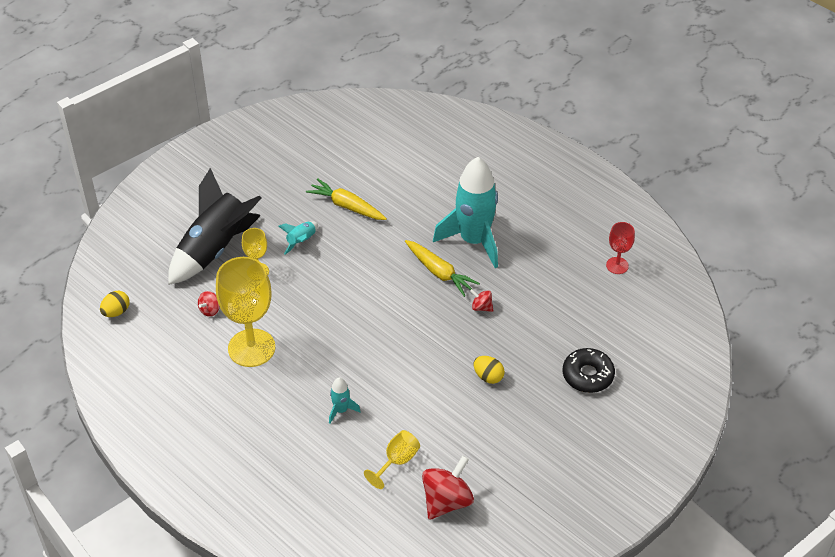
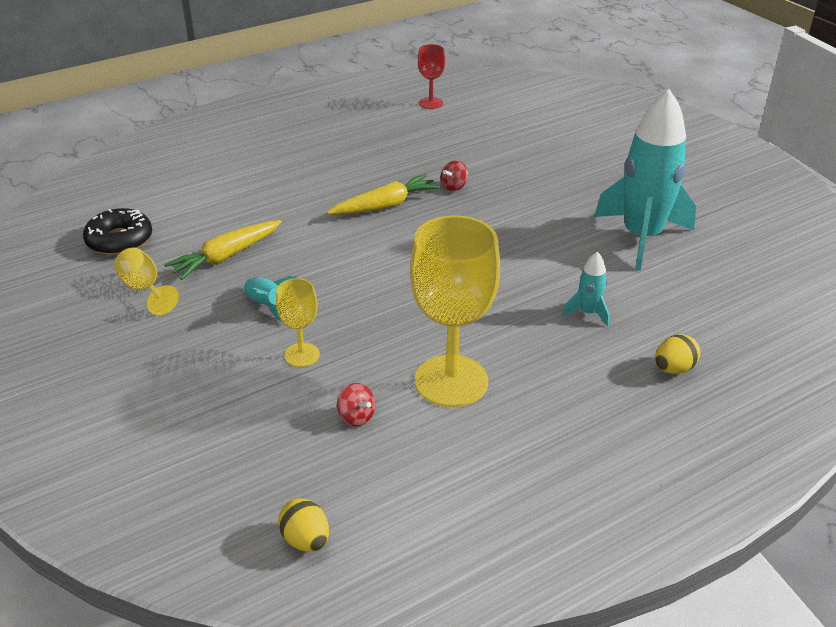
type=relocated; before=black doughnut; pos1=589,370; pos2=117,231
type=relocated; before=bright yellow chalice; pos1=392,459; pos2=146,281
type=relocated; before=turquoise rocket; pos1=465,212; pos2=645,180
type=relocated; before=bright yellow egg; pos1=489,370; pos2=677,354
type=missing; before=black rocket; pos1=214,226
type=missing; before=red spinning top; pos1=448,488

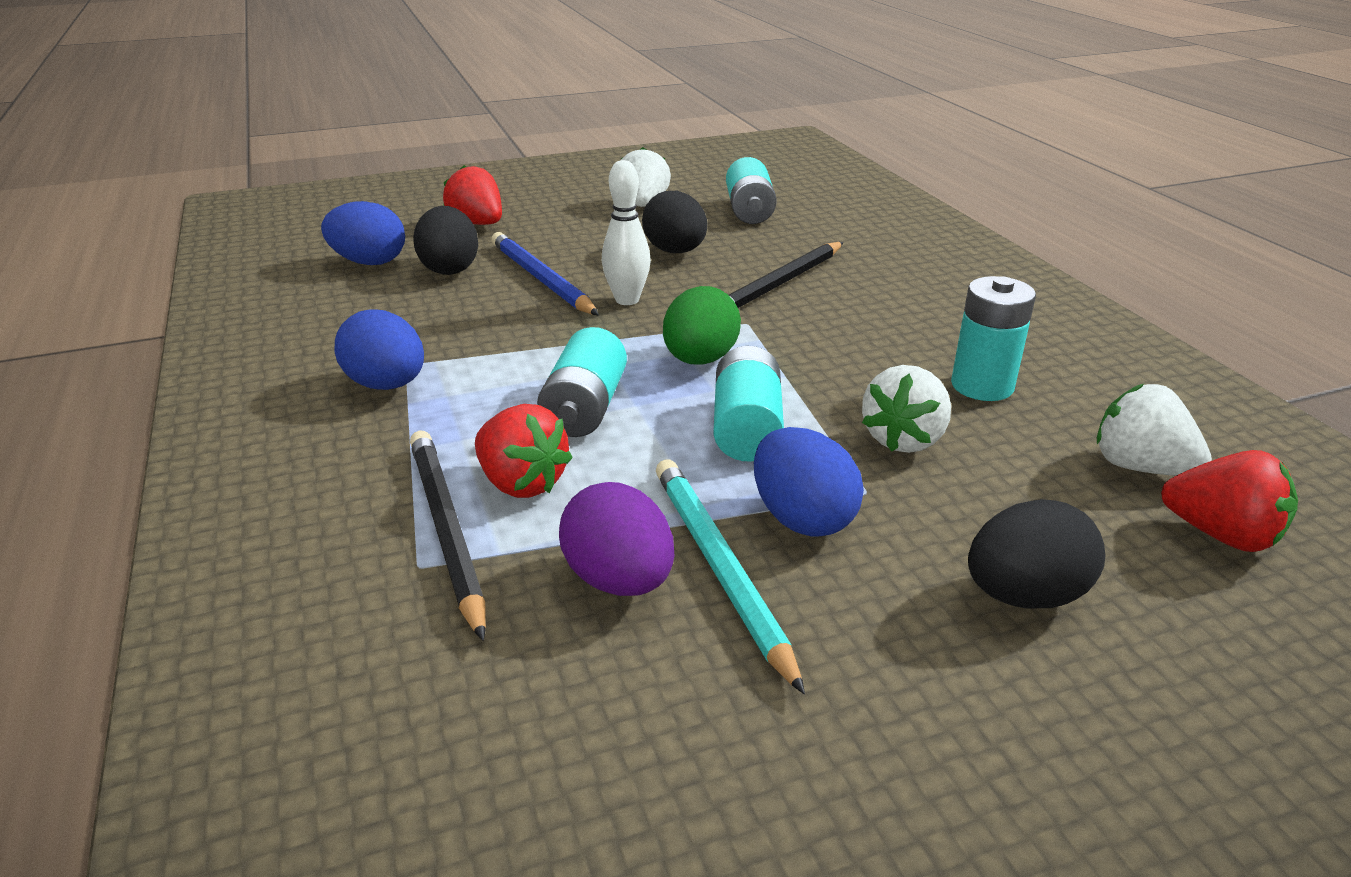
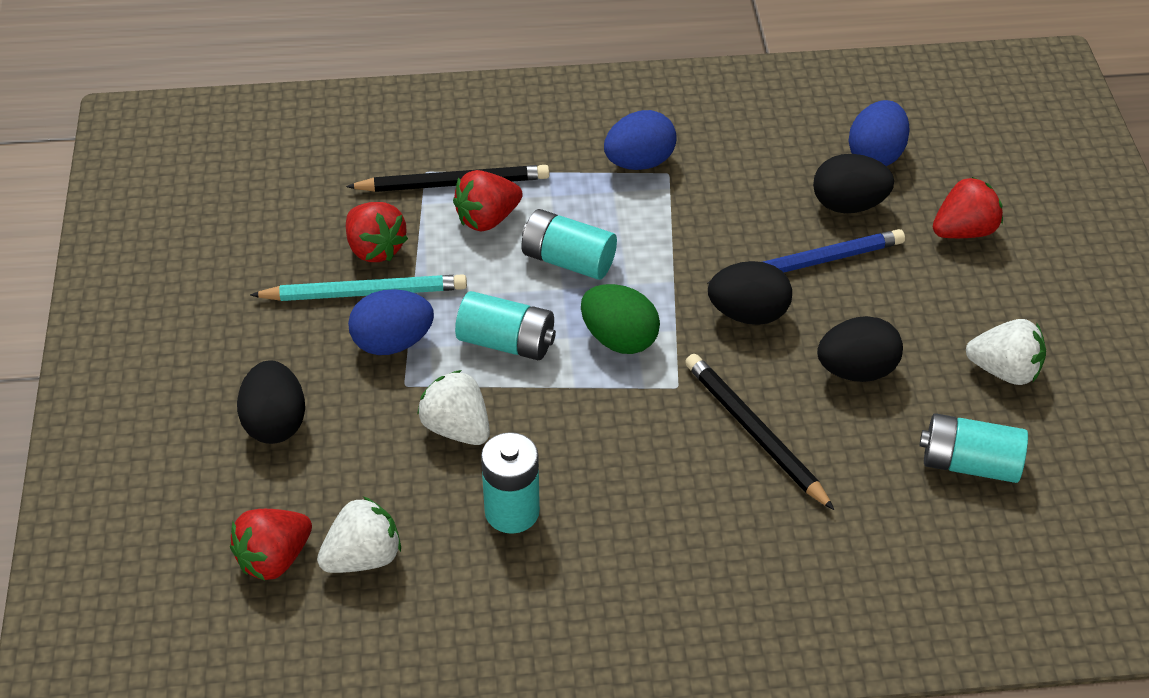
type=exchanged; before=violet egg; after=red berry; pos1=616,539; pos2=377,232
type=exchanged; before=pure white skittle; after=black egg; pos1=626,232; pos2=750,293

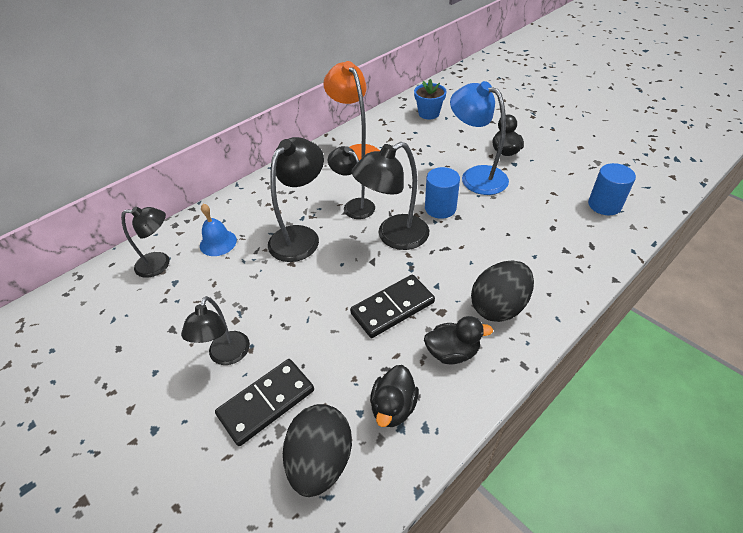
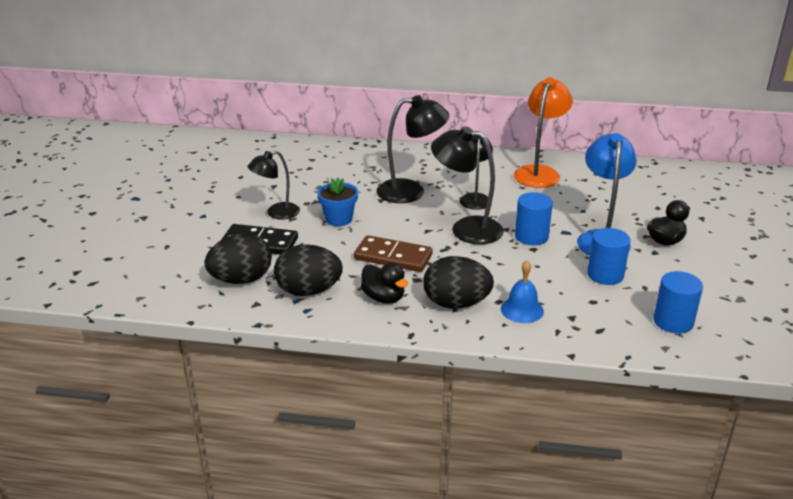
type=exchanged; before=black toy duck; after=black egg; pos1=394,396; pos2=308,270
type=relocated; before=blue potted plant; pos1=430,99; pos2=337,201
type=colour; before=black domino piece; after=russet domino piece; pos1=392,306; pos2=393,253
type=relocated; before=blue bell; pos1=218,230; pos2=522,291
type=appeared; after=blue solid cylinder; pos2=609,256
type=missing; before=black desk lamp; pos1=145,242

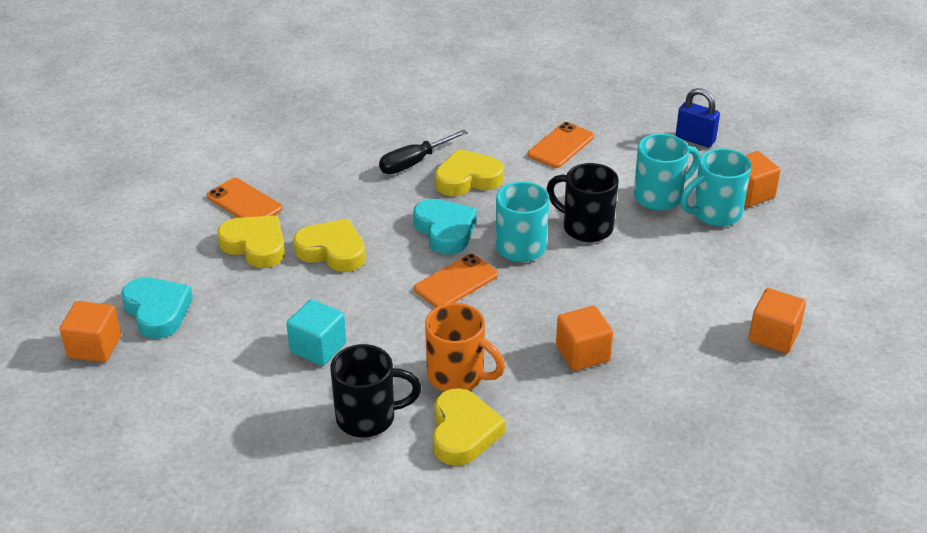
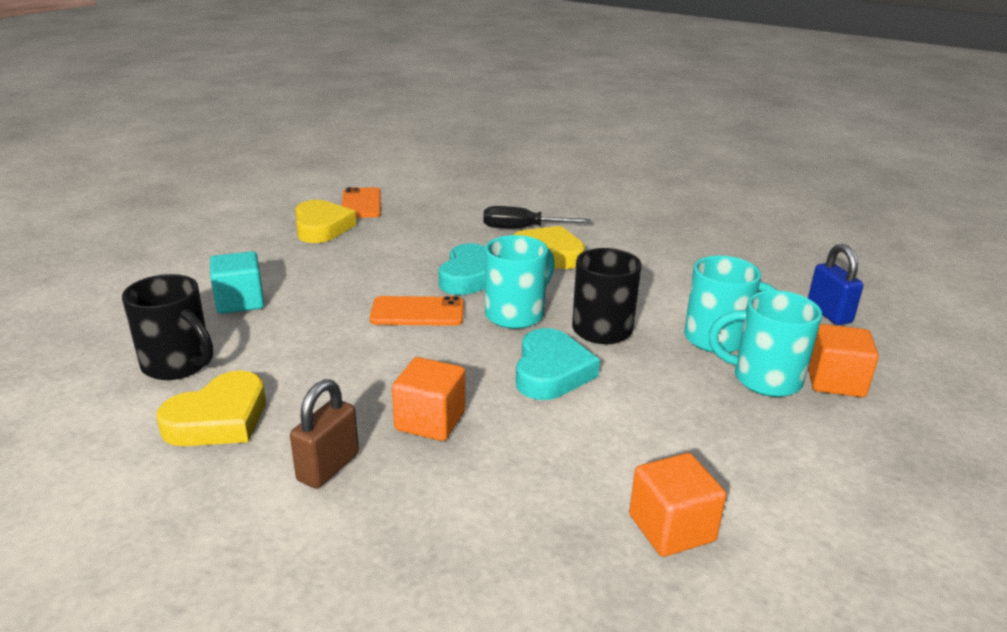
type=appeared; after=russet lock; pos2=324,434
type=relocated; before=turquoise heart shape; pos1=157,308; pos2=558,364
type=missing; before=bright orange block; pos1=90,331
type=missing; before=bright yellow heart shape; pos1=329,245
type=missing; before=bright orange tea mug; pos1=465,347
type=missing; before=bright orange phone; pos1=561,145

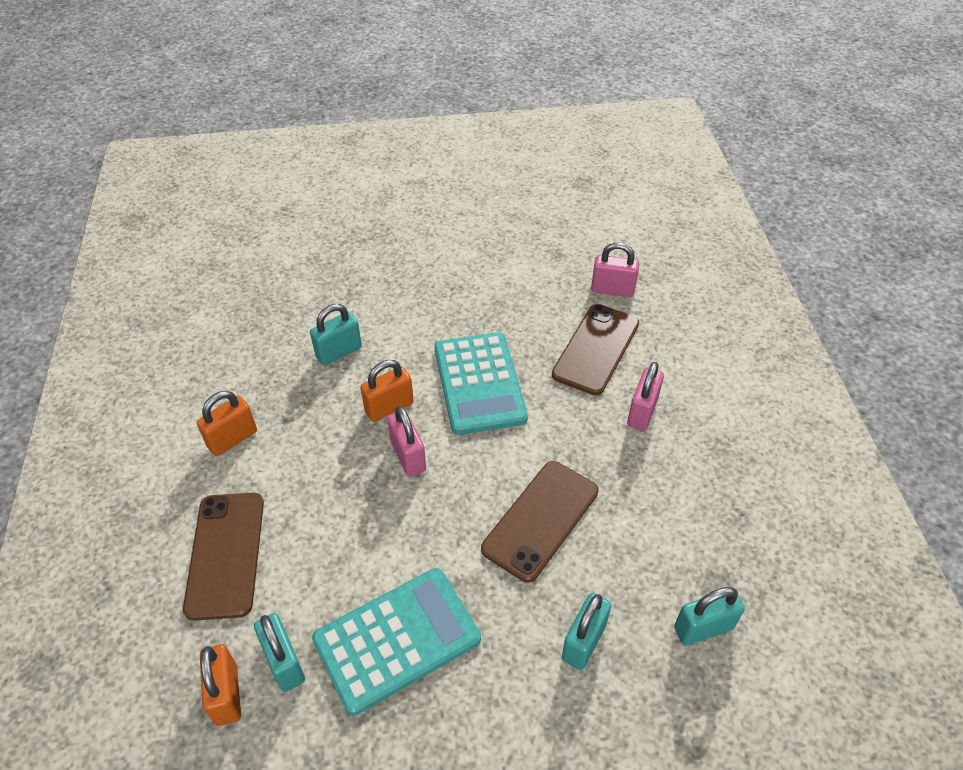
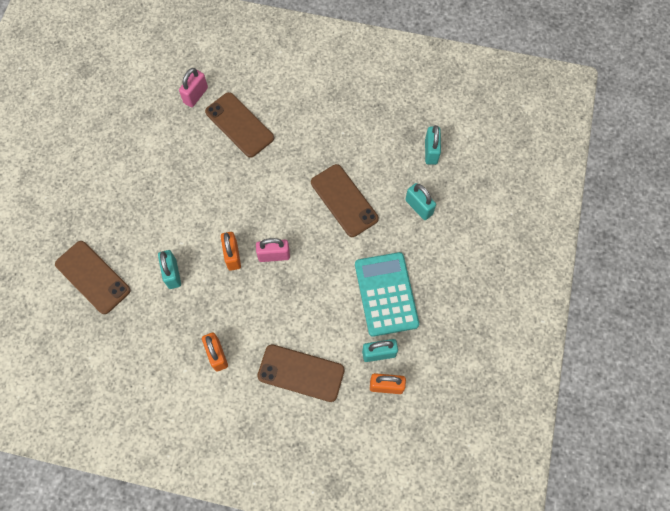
type=appeared; after=russet phone; pos2=93,277
type=missing; before=turquoise pocket calculator; pos1=481,383
type=missing; before=rose-pink lock; pos1=645,396

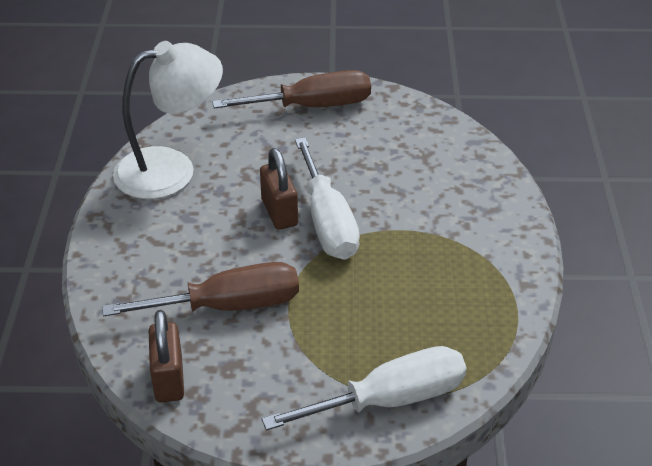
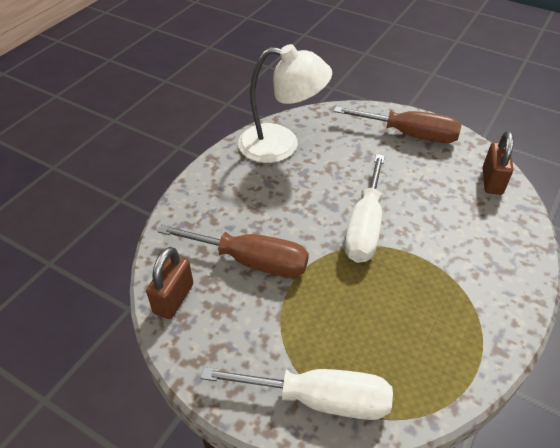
type=relocated; before=russet lock; pos1=279,189; pos2=498,163

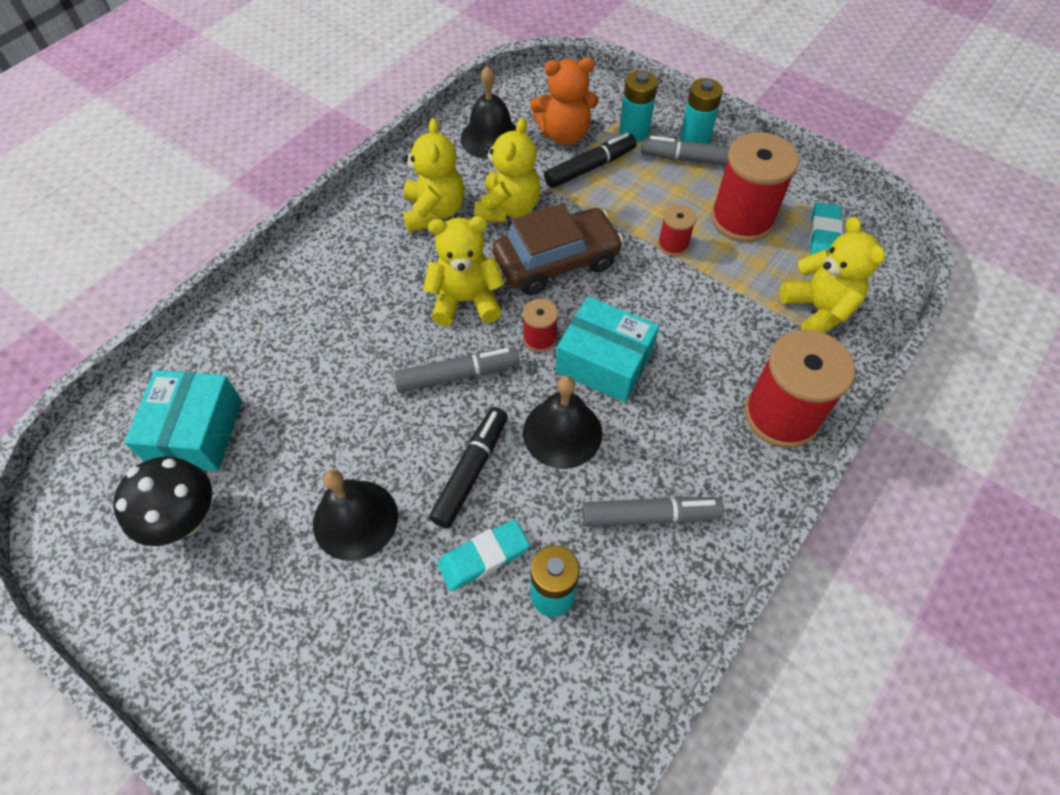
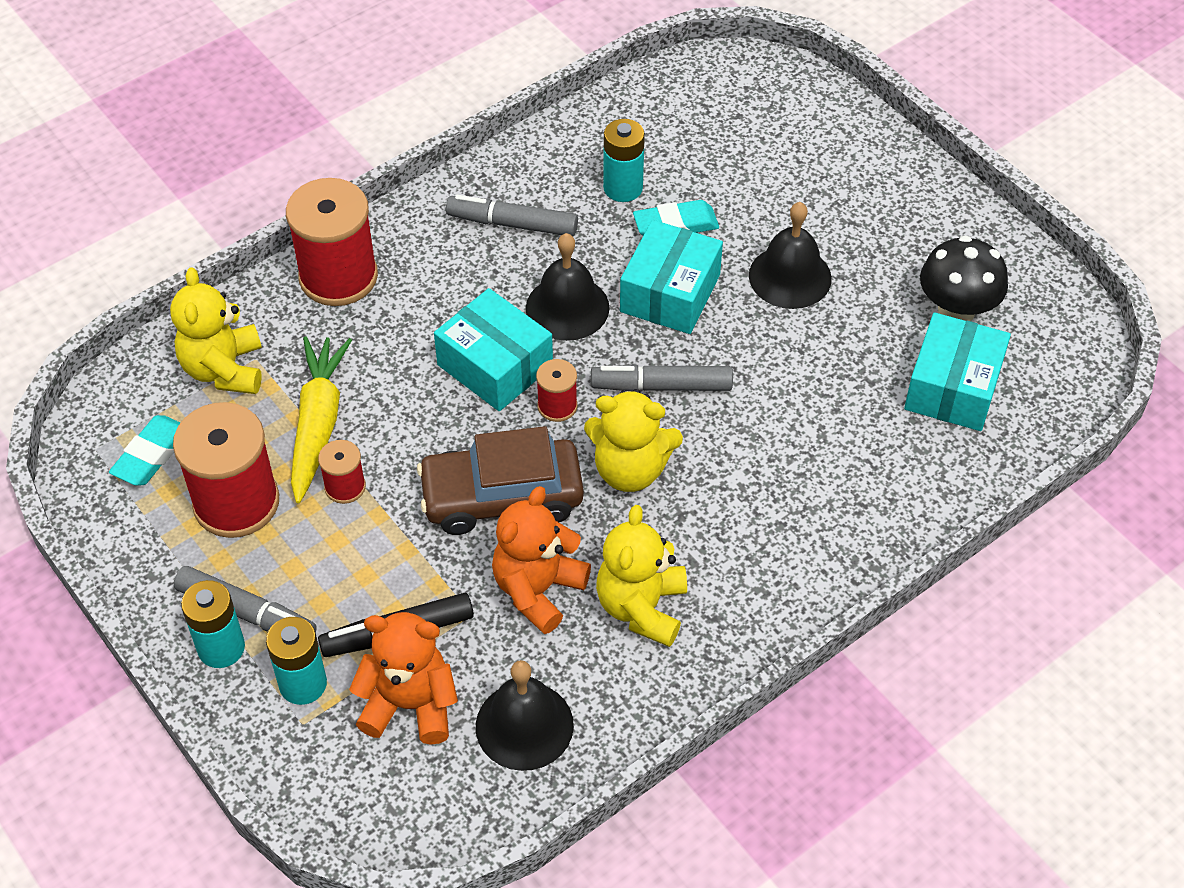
type=appeared; after=bright yellow carrot; pos2=321,419
type=colour; before=bright yellow teddy bear; after=bright orange teddy bear; pos1=508,170; pos2=541,560
type=exchanged; before=black marker; after=turquoise package; pos1=468,468; pos2=671,277

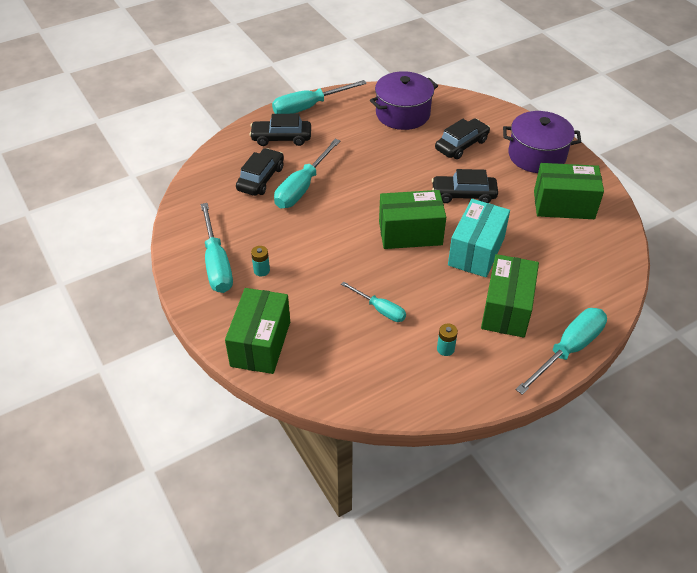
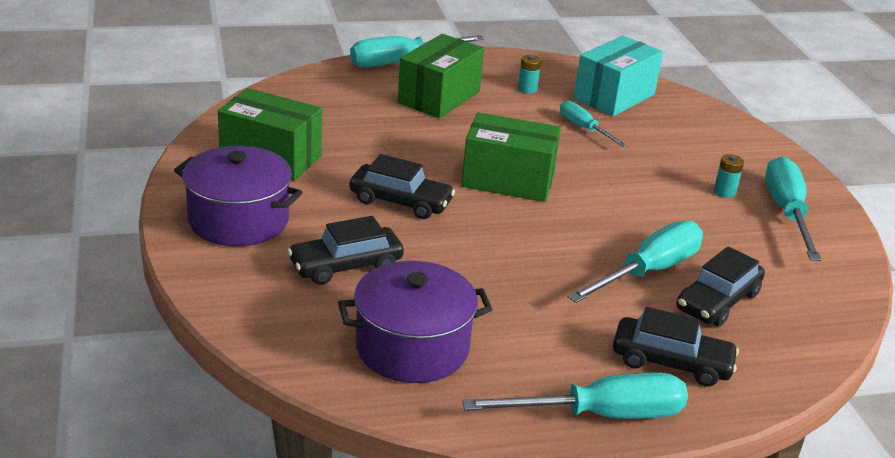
type=relocated; before=turquoise package; pos1=479,238; pos2=618,76
type=missing; before=emerald package; pos1=257,331

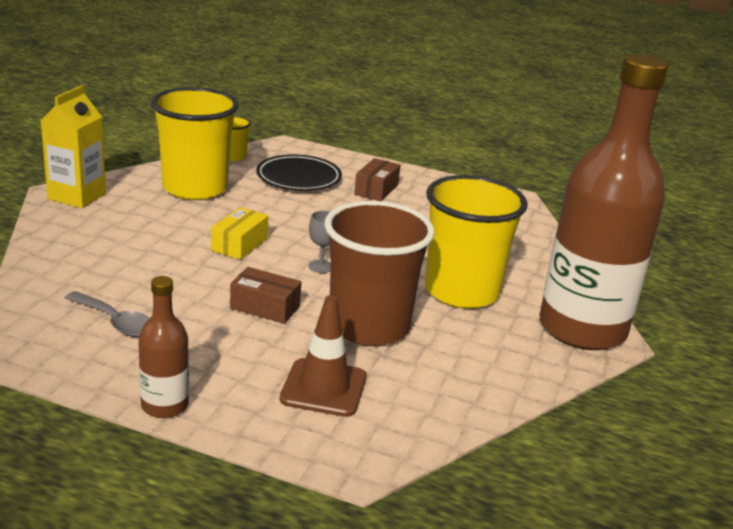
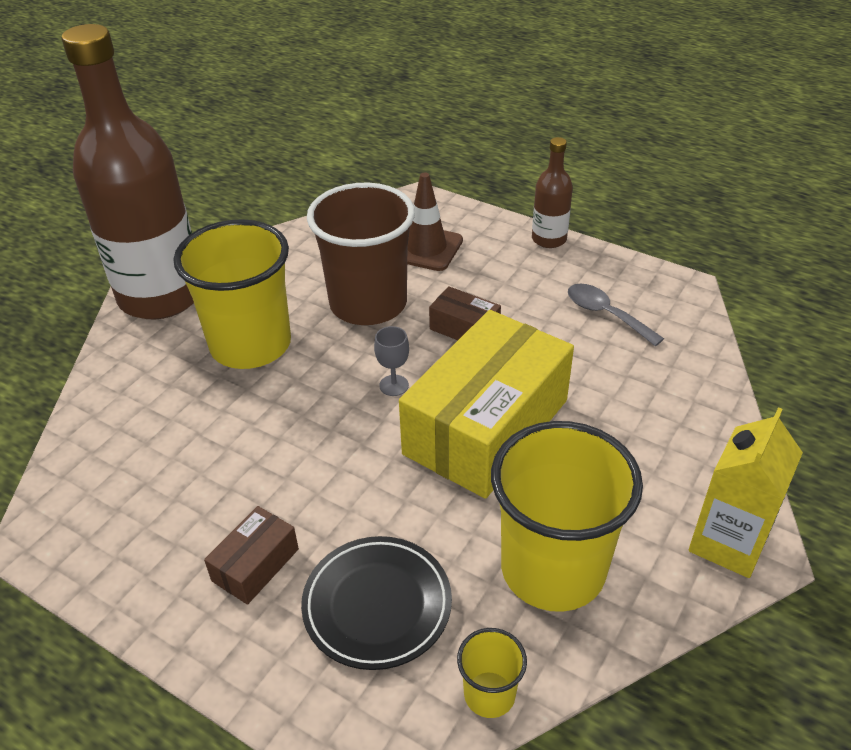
type=size; before=bright yellow package; pos1=239,233; pos2=486,404; scale=2.31

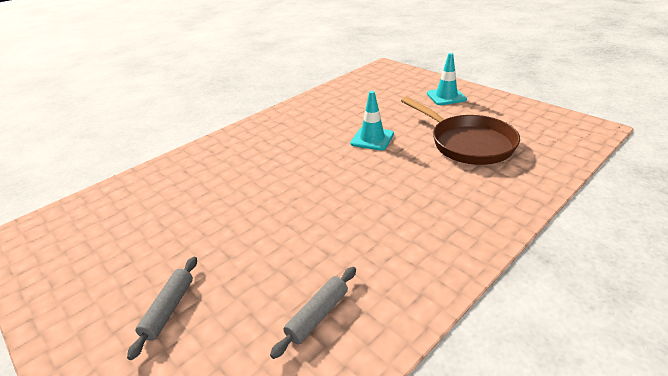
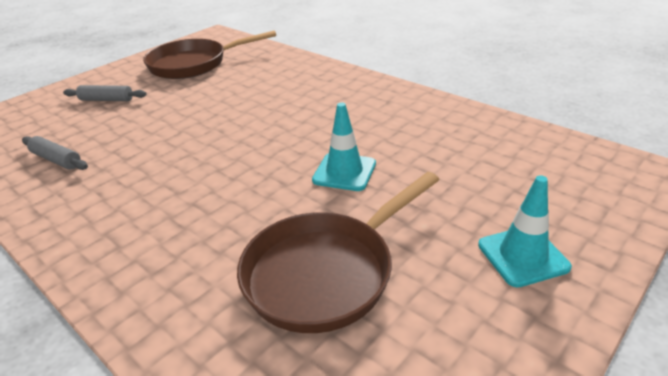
type=appeared; after=russet skillet; pos2=209,55

